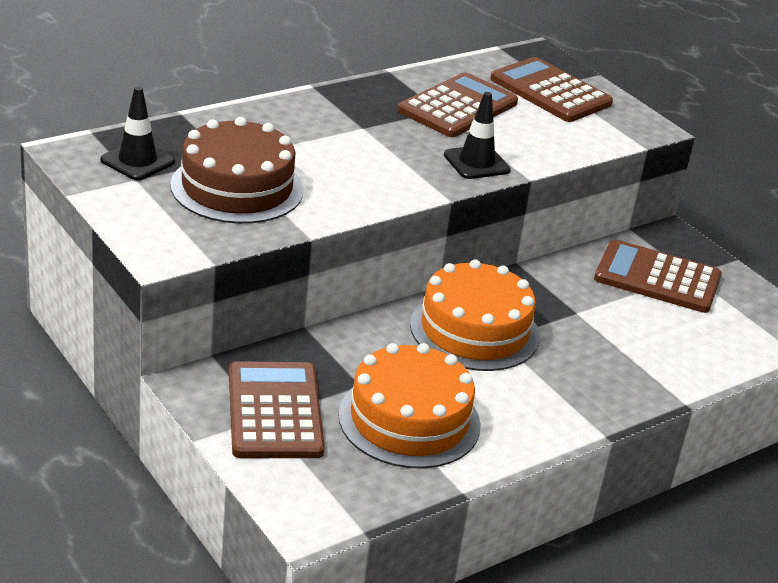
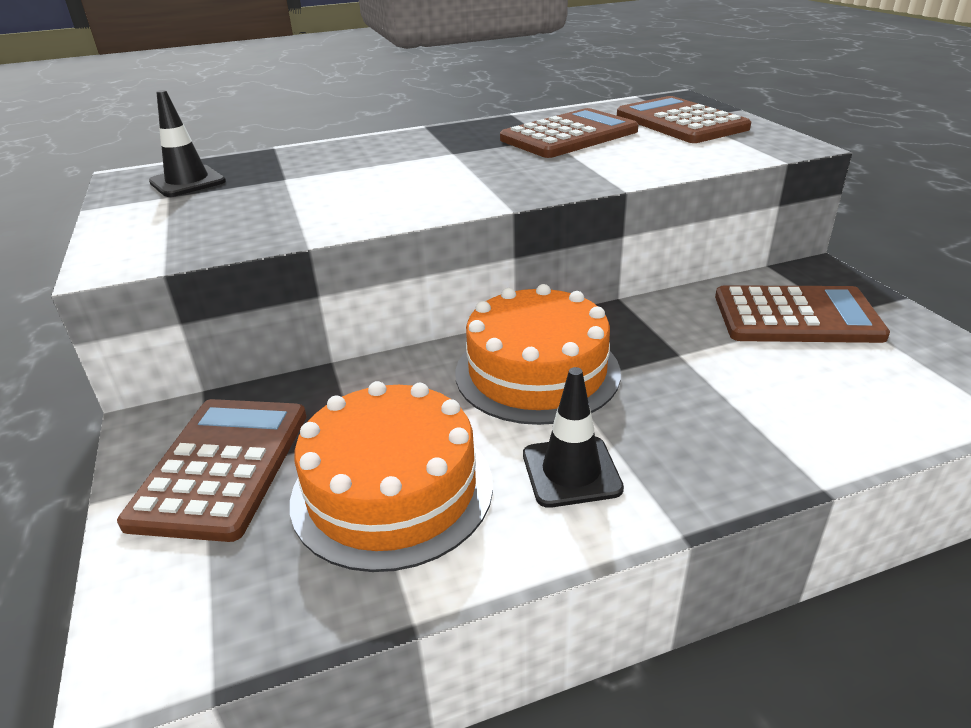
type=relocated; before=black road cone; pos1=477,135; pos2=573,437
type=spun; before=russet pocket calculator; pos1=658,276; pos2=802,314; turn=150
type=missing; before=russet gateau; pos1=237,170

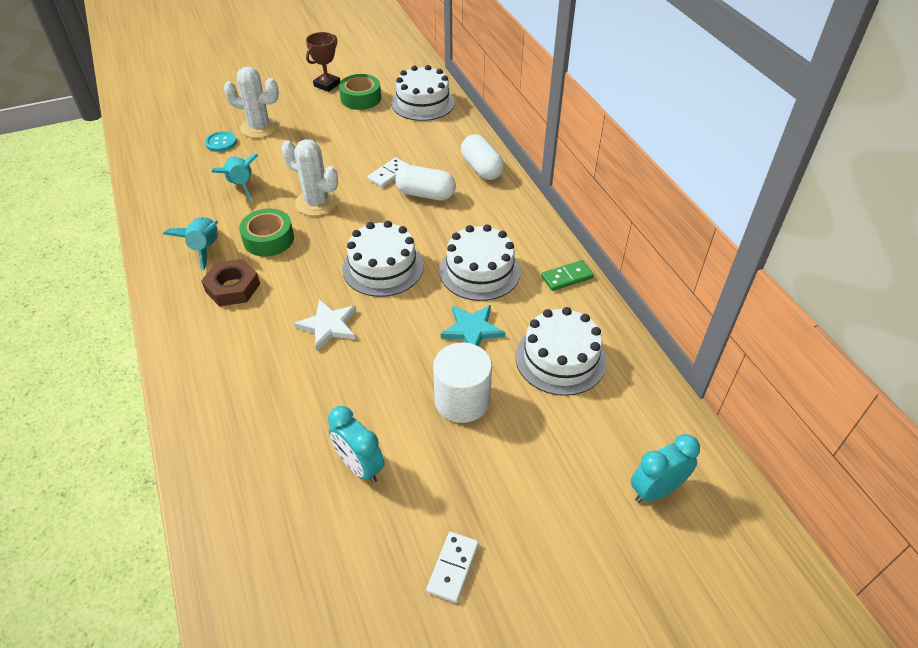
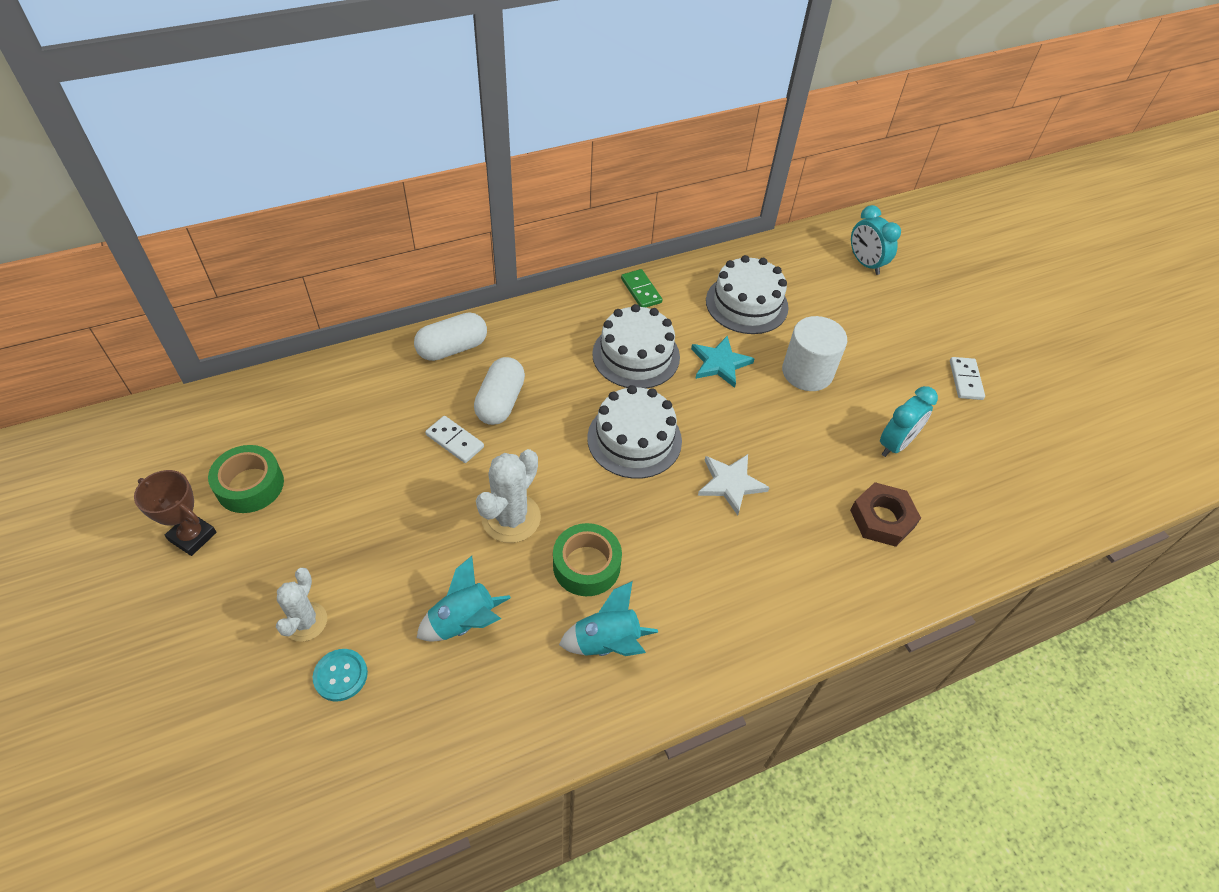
type=size; before=pure white prickly plant; pos1=251,102; pos2=301,605; scale=0.66
type=relocated; before=russet hexagon nut; pos1=230,282; pos2=885,514
type=spun; before=pure white domino piece; pos1=452,567; pos2=967,378; turn=75
type=missing; before=pure white gateau; pos1=423,93

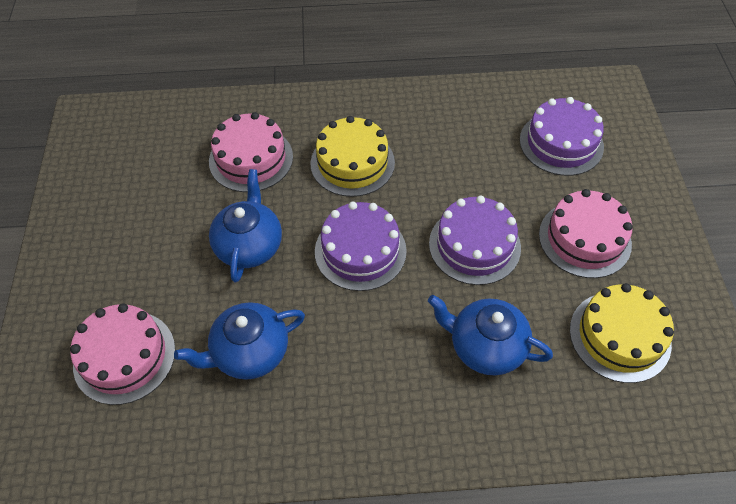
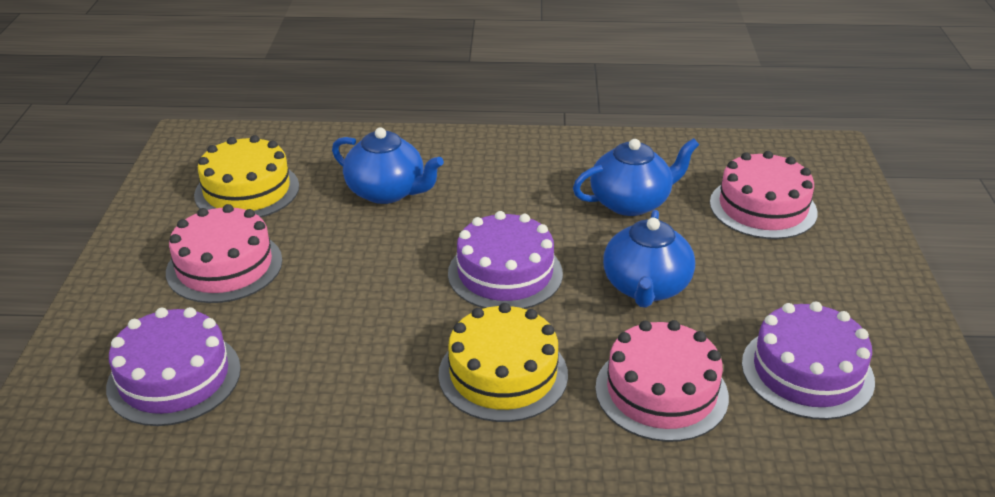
type=relocated; before=violet gateau; pos1=475,240; pos2=808,360

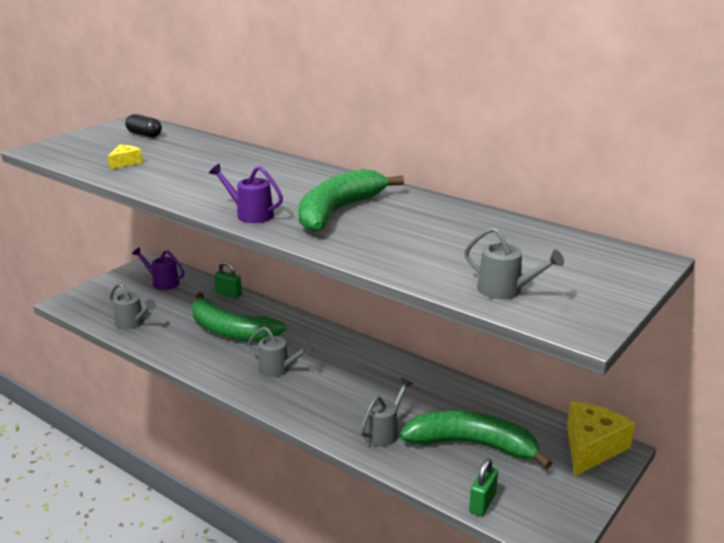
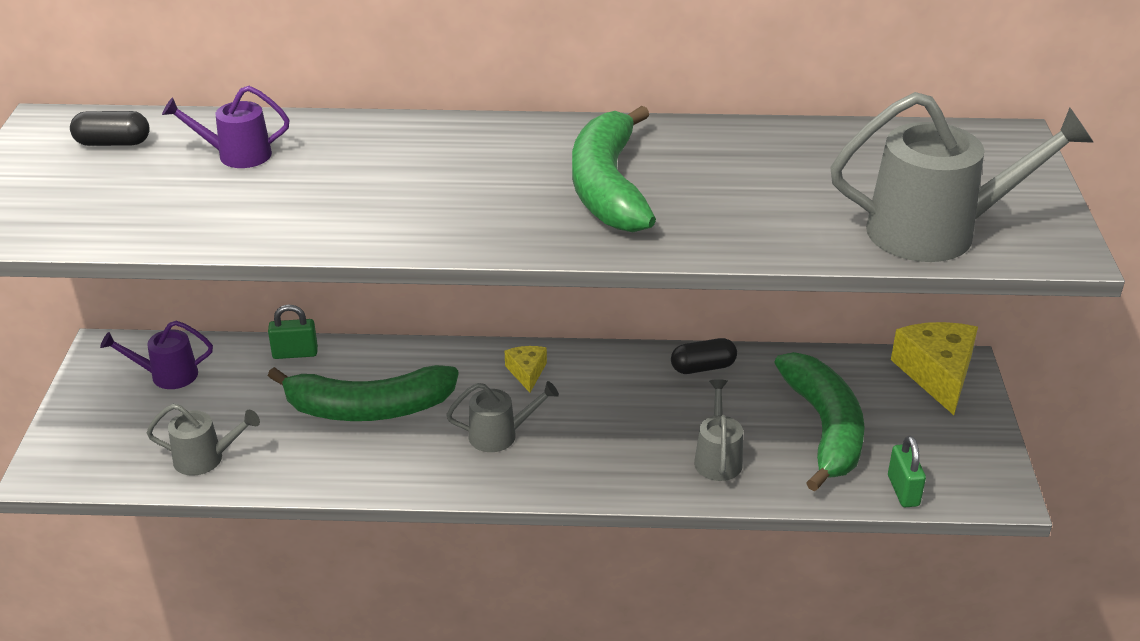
type=relocated; before=violet sprinkling can; pos1=246,193; pos2=226,127
type=relocated; before=bright yellow piece of cheese; pos1=125,157; pos2=526,369
type=appeared; after=black capsule; pos2=704,356
type=spun; before=emerald banana; pos1=476,440; pos2=819,421; turn=105
type=size; before=ash-grey sprinkling can; pos1=514,263; pos2=962,177; scale=1.88

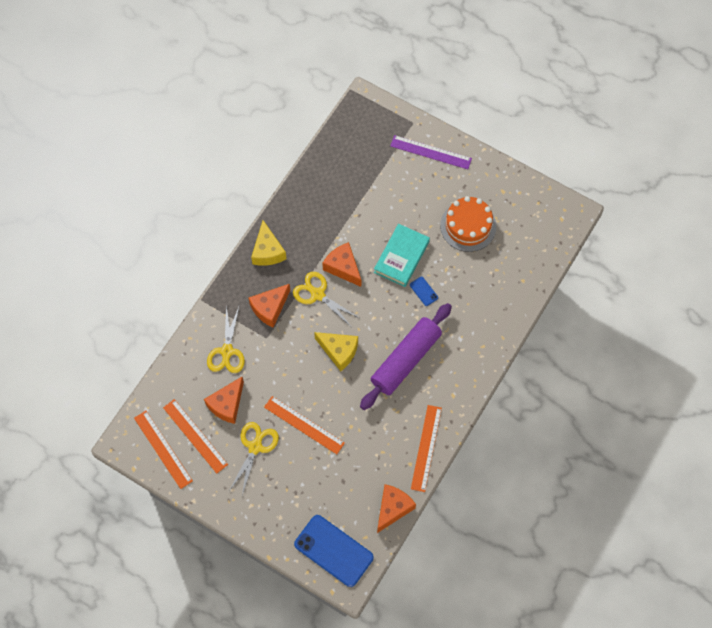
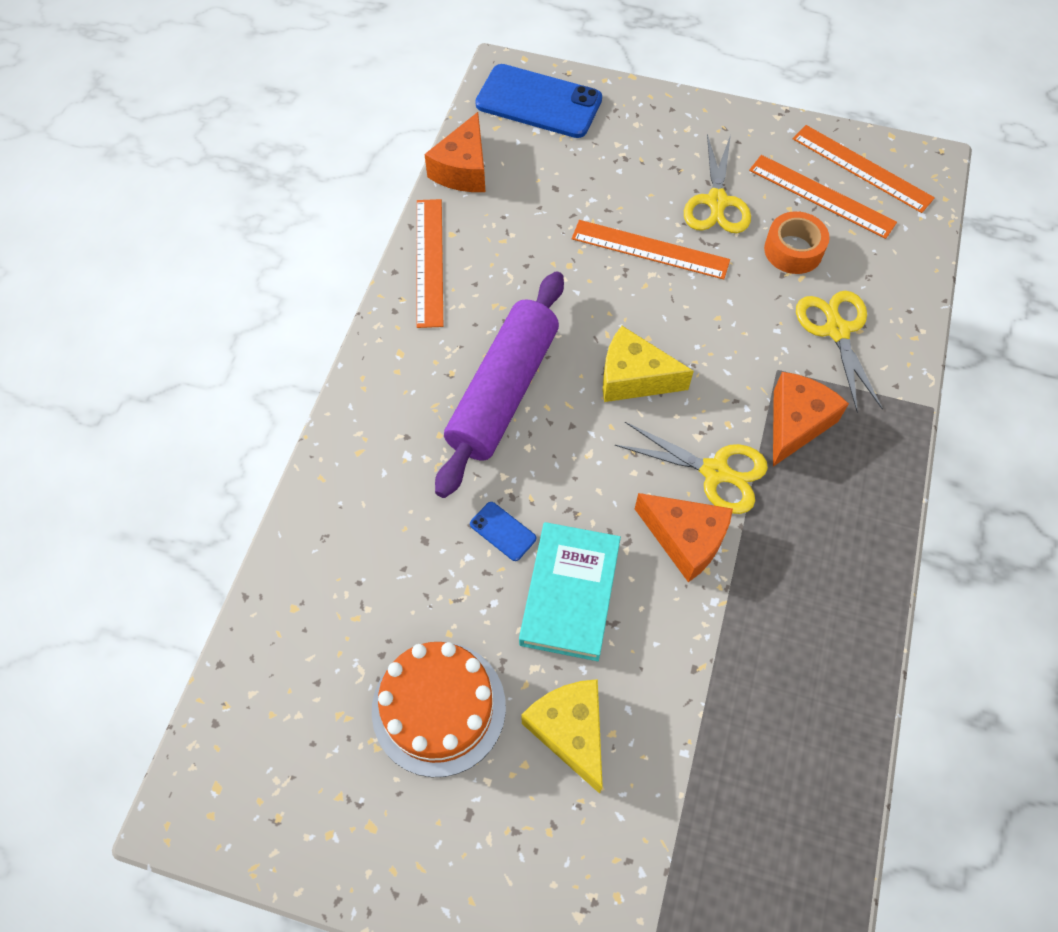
type=relocated; before=bright yellow piece of cheese; pos1=269,243; pos2=562,736
type=exchanged; before=bright orange piece of cheese; after=bright orange sticky tape; pos1=224,400; pos2=797,242
type=missing; before=violet measuring stick; pos1=431,152

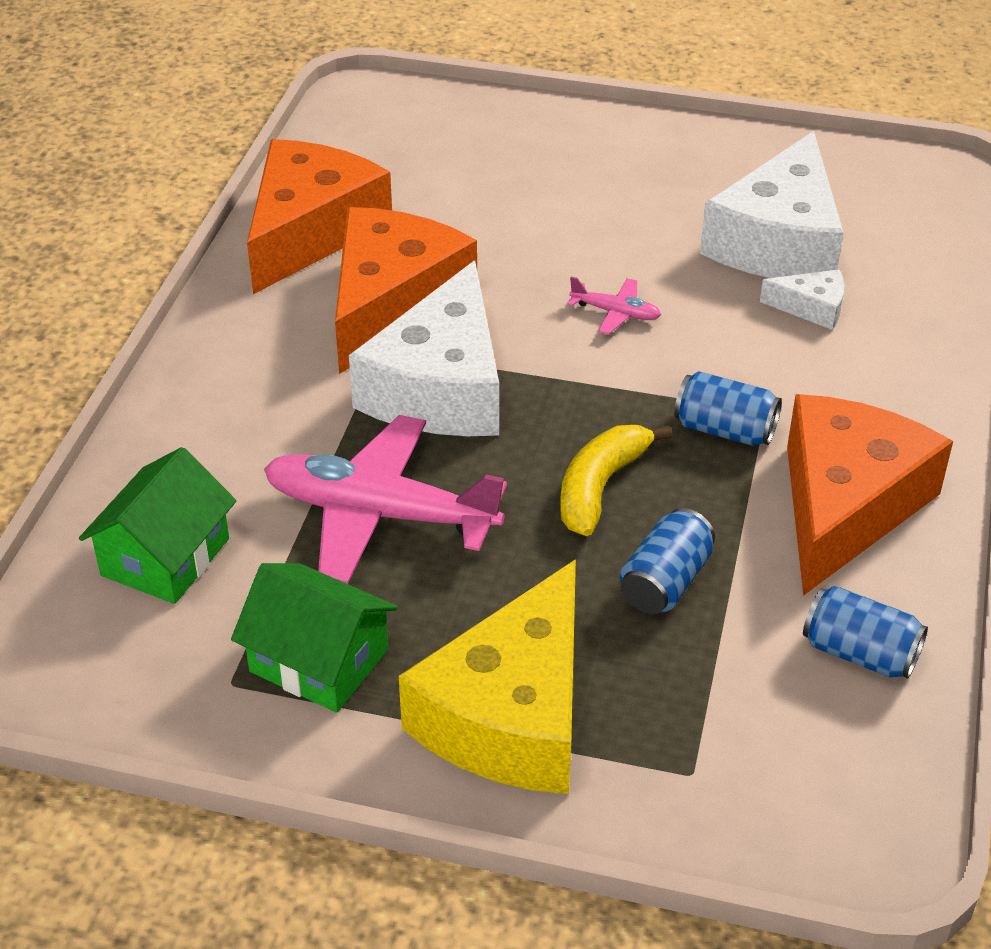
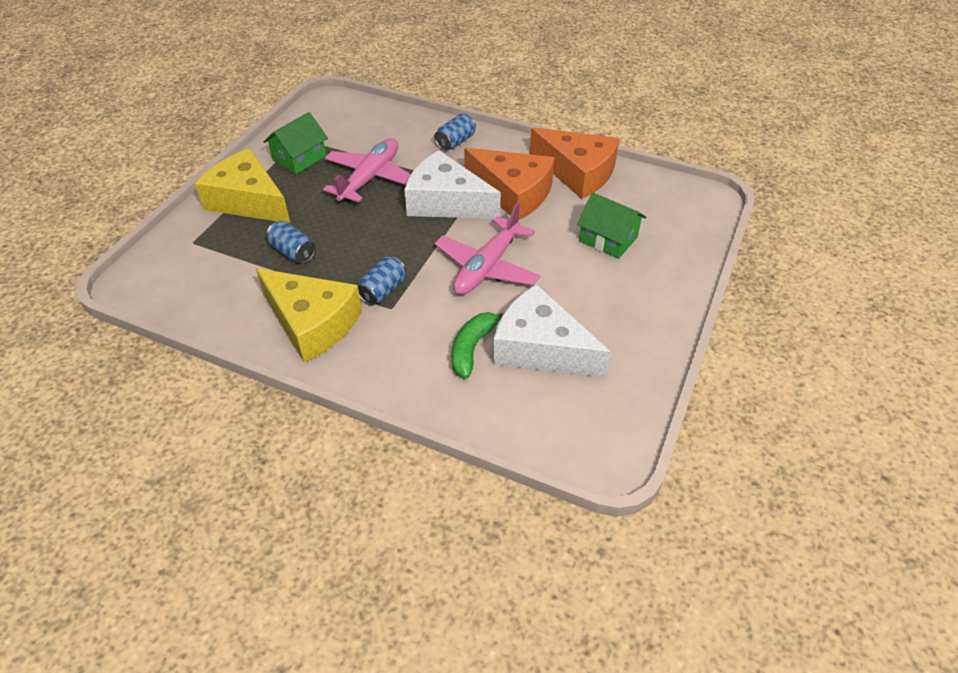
type=colour; before=bright orange piece of cheese; after=bright yellow piece of cheese; pos1=870,495; pos2=309,315
type=relocated; before=blue can; pos1=865,632; pos2=455,132
type=size; before=rose-pink toy plane; pos1=614,305; pos2=487,249; scale=2.3
type=exchanged; before=pure white piece of cheese; after=emerald banana; pos1=802,299; pos2=477,345
type=relocated; before=emerald toy house; pos1=157,525; pos2=611,226
type=missing; before=bright yellow banana; pos1=616,480

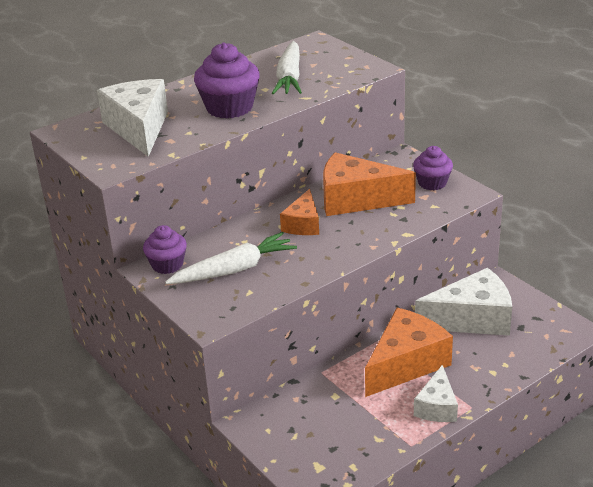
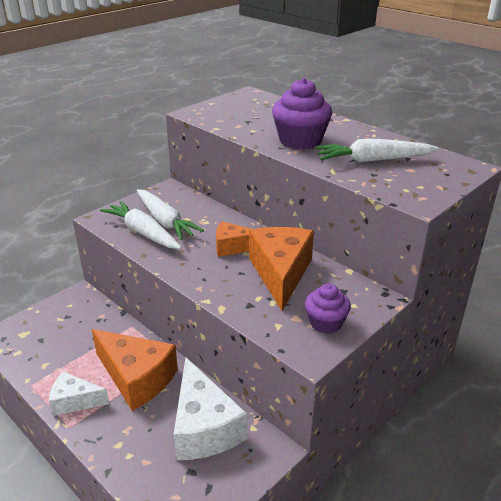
type=appeared; after=pure white carrot; pos2=140,225
type=missing; before=pure white piece of cheese; pos1=132,118
type=missing; before=violet cupcake; pos1=165,249

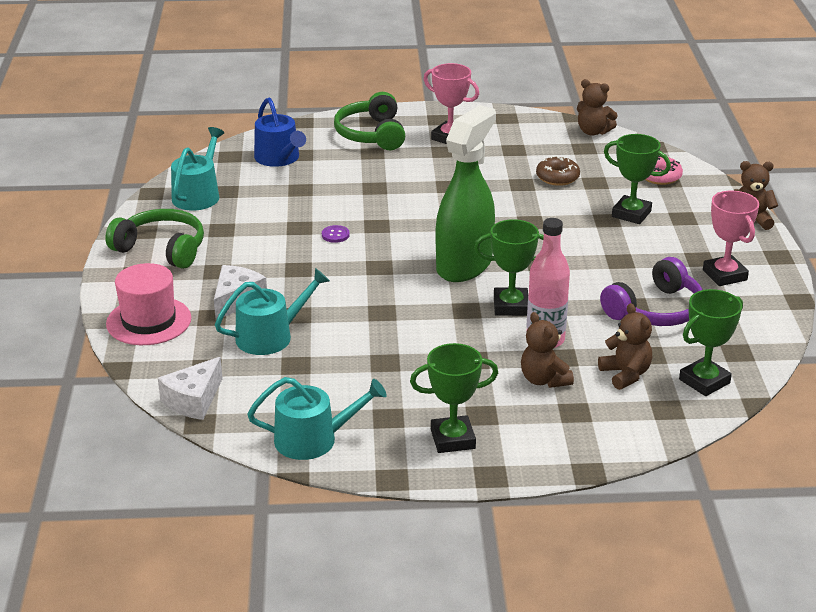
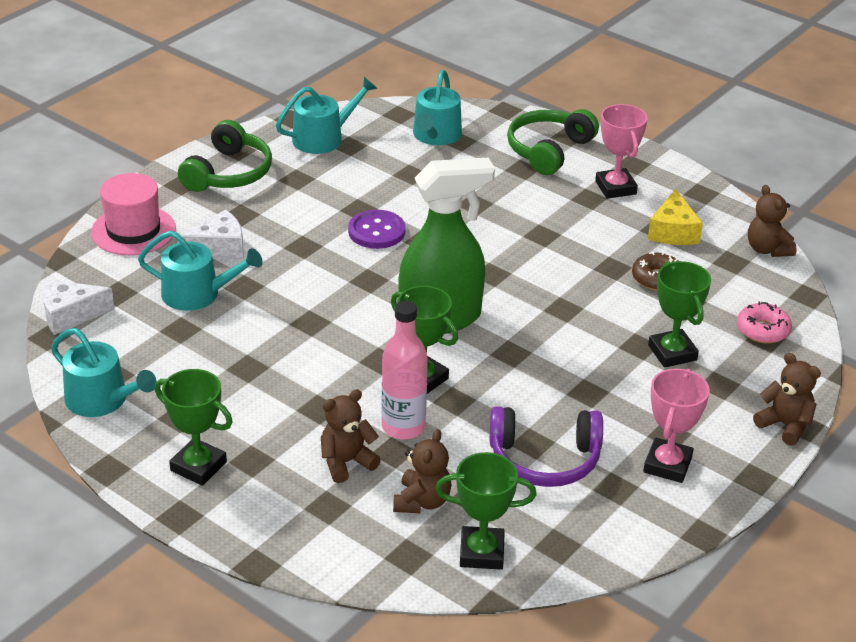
type=spun; before=emerald headset; pos1=154,239; pos2=225,156; turn=45
type=spun; before=russet teddy bear; pos1=547,350; pos2=351,436; turn=45
type=size; before=violet shirt button; pos1=336,234; pos2=377,229; scale=1.89
type=colour; before=blue sprinkling can; after=turquoise sprinkling can; pos1=280,132; pos2=437,107
type=appeared; after=bright yellow piece of cheese; pos2=675,217

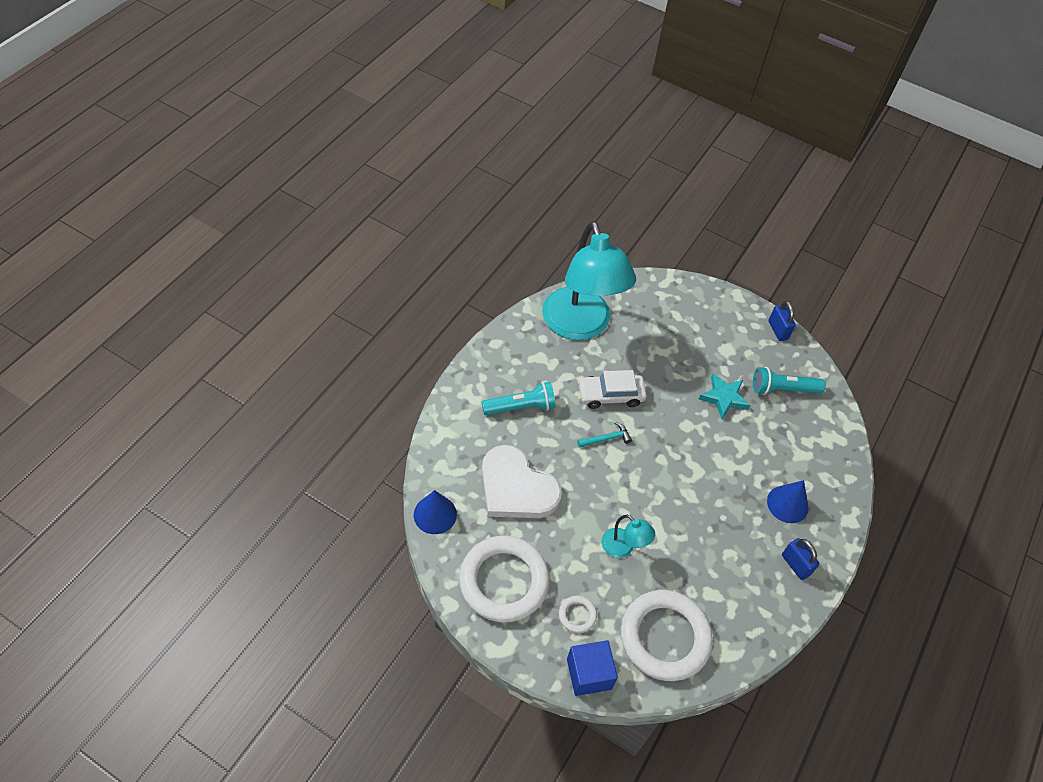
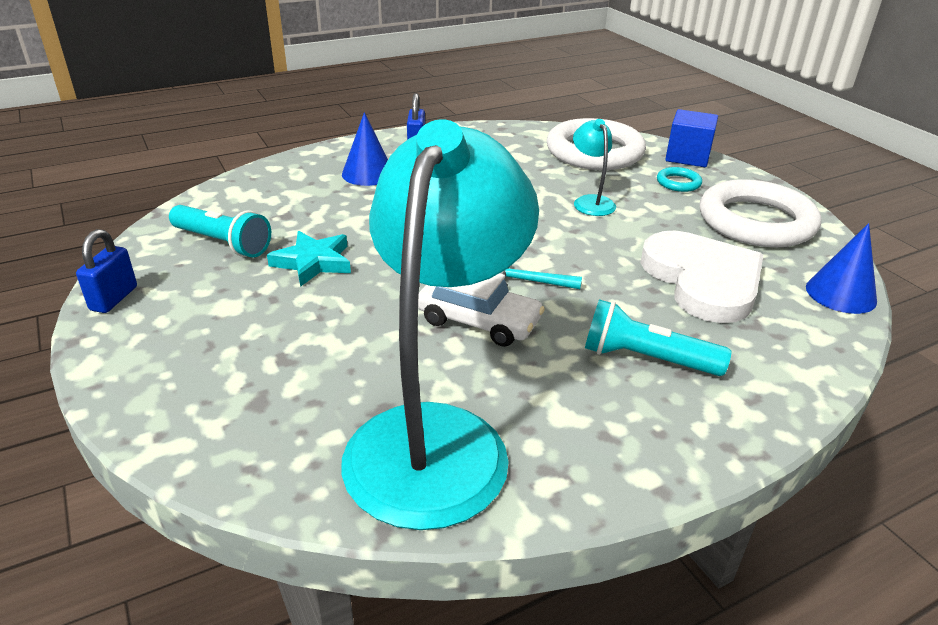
type=colour; before=pure white hoop; after=turquoise hoop; pos1=578,614; pos2=679,179

